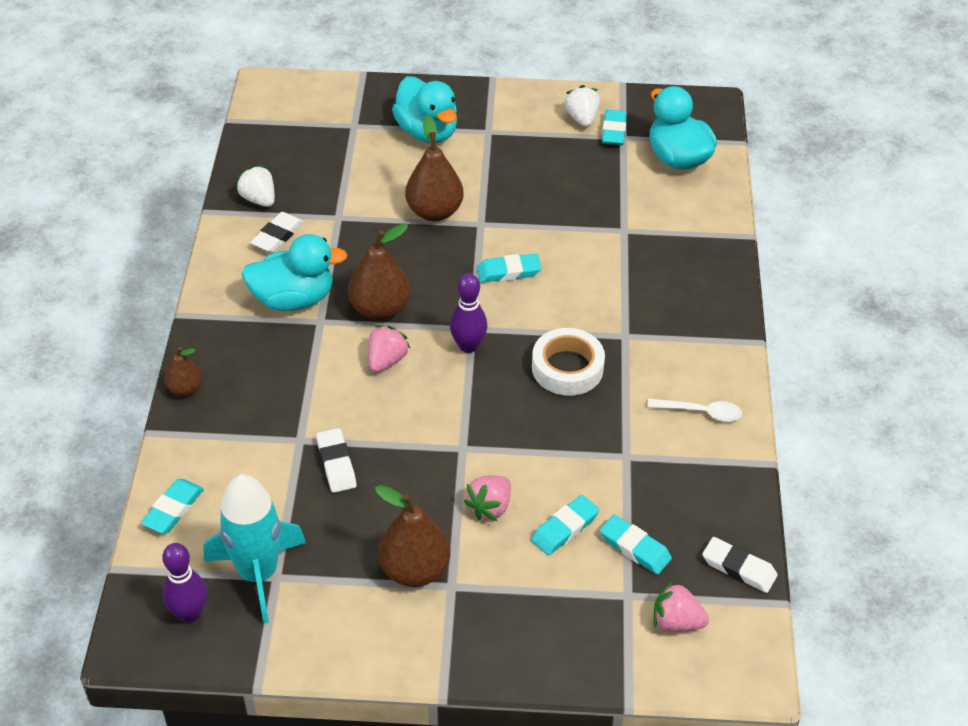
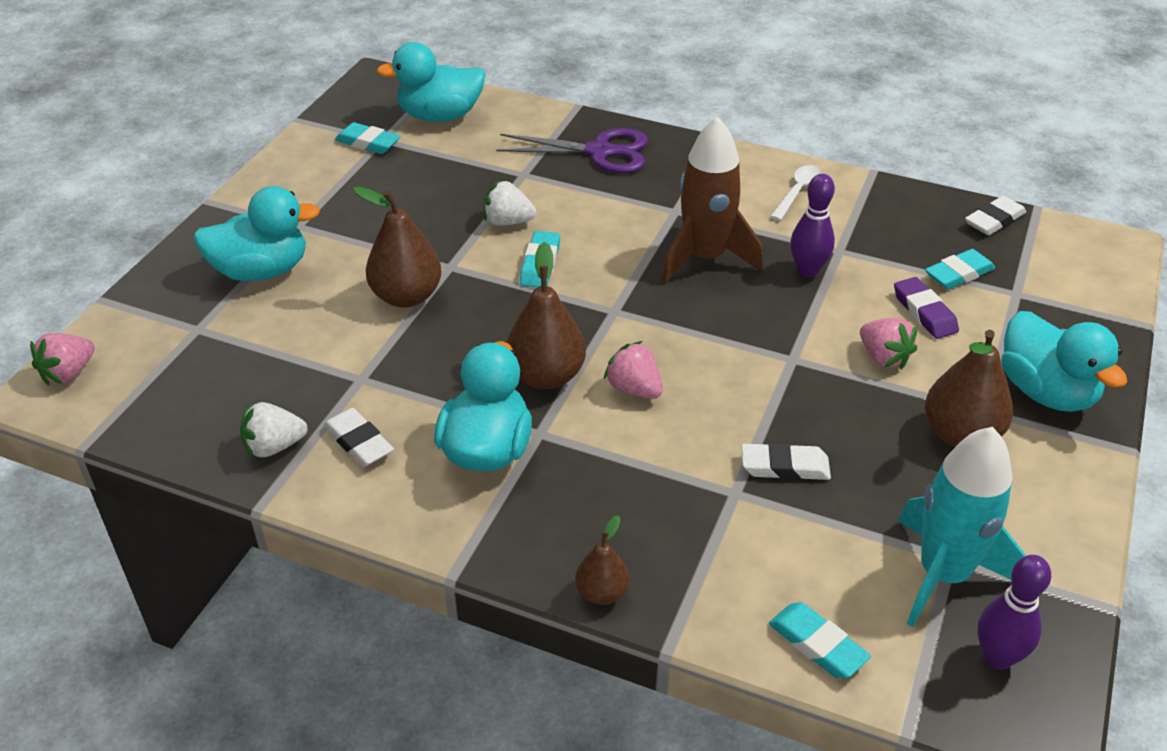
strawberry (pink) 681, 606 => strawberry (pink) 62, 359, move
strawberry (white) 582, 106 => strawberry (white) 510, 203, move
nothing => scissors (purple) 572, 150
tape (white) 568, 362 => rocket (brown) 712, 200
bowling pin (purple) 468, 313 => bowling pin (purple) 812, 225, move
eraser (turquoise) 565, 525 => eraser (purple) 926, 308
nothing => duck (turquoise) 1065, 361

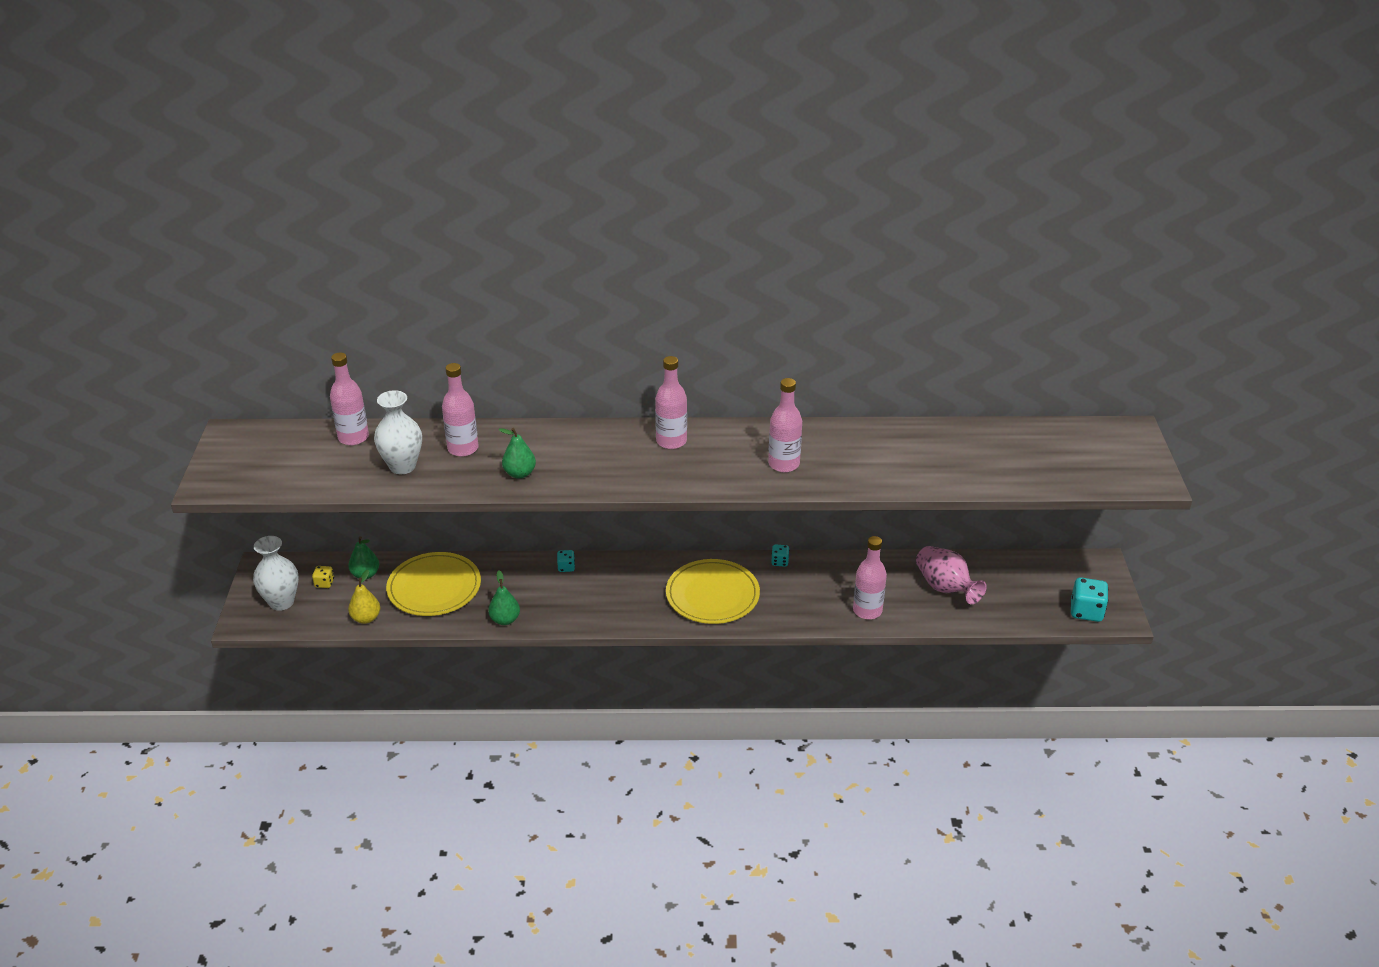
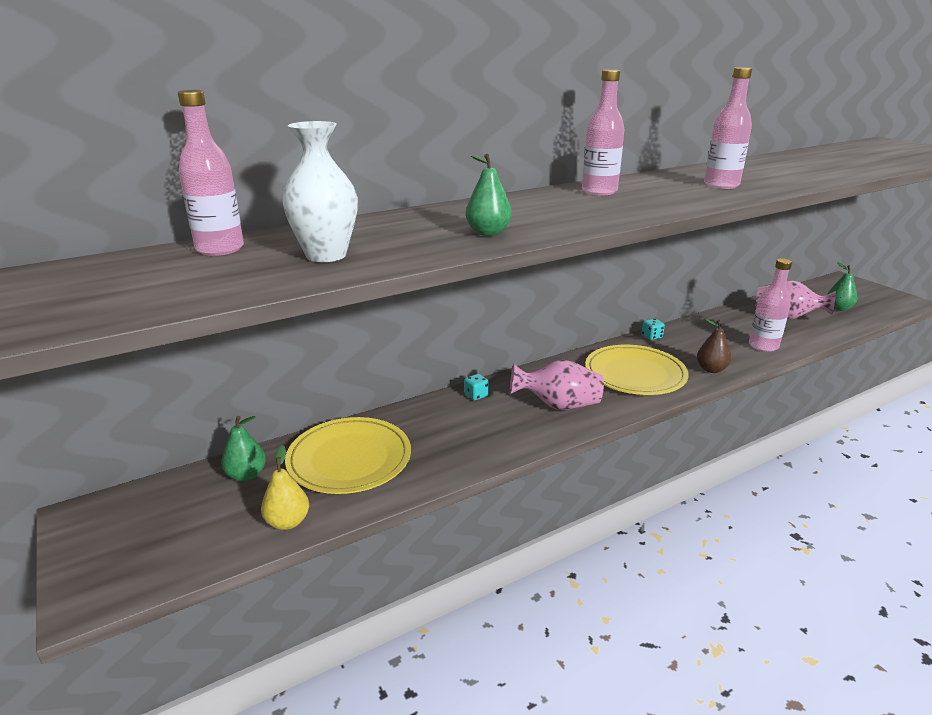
nothing => vase (pink) 557, 384
nothing => pear (brown) 714, 345
pear (green) 504, 597 => pear (green) 842, 286, move
vase (white) 276, 573 => nothing
dice (yellow) 323, 577 => nothing
bottle (pink) 460, 410 => nothing
dice (turquoise) 1089, 599 => nothing

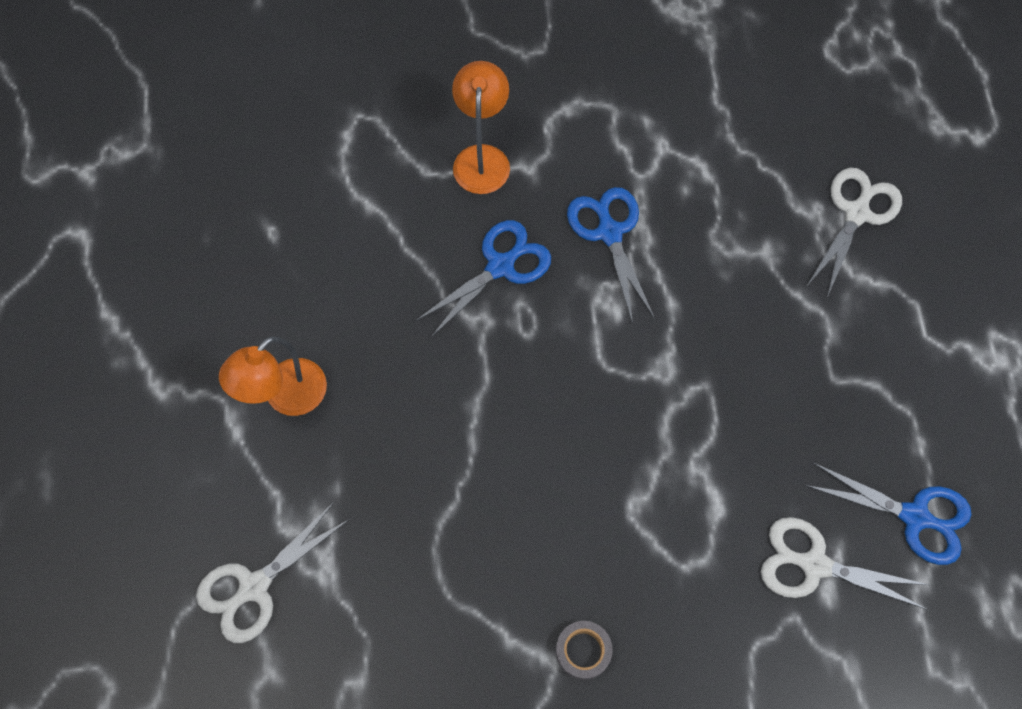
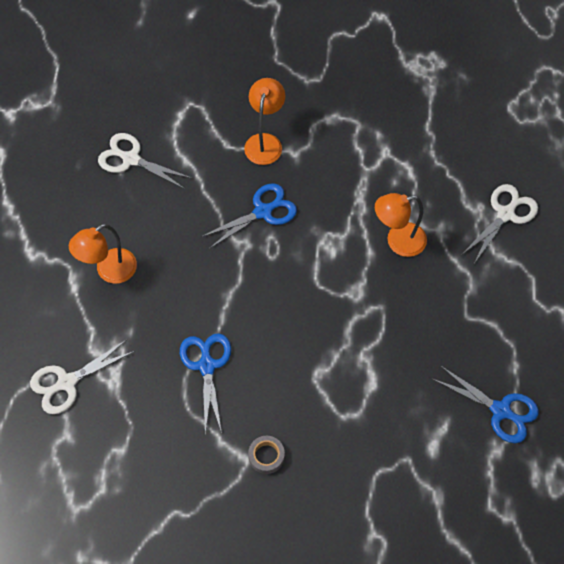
scissors (white) 845, 563 => scissors (white) 145, 161, move
scissors (blue) 611, 255 => scissors (blue) 205, 383, move
nothing => lamp (orange) 401, 225

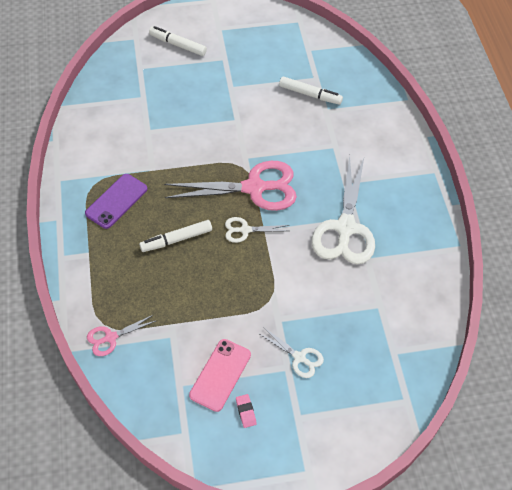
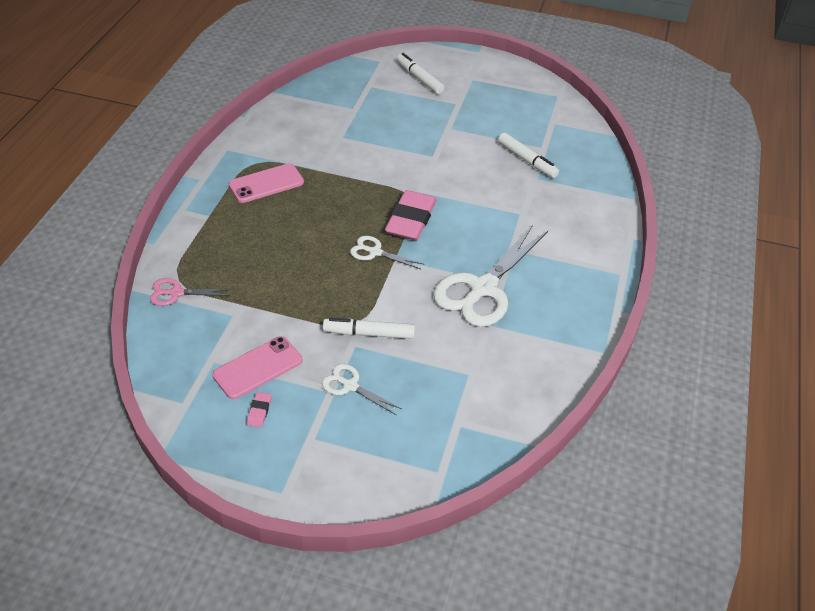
phone (purple) 116, 201 => phone (pink) 266, 183
scissors (white) 291, 352 => scissors (white) 362, 389, 150 degrees clockwise
marker (white) 175, 236 => marker (white) 369, 328, move
scissors (pink) 230, 186 => eraser (pink) 410, 215

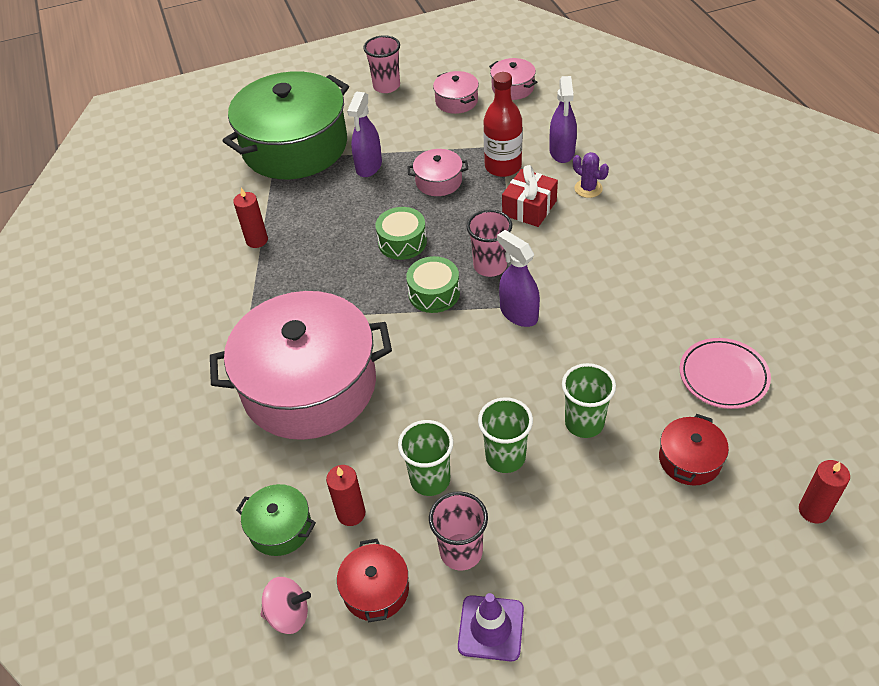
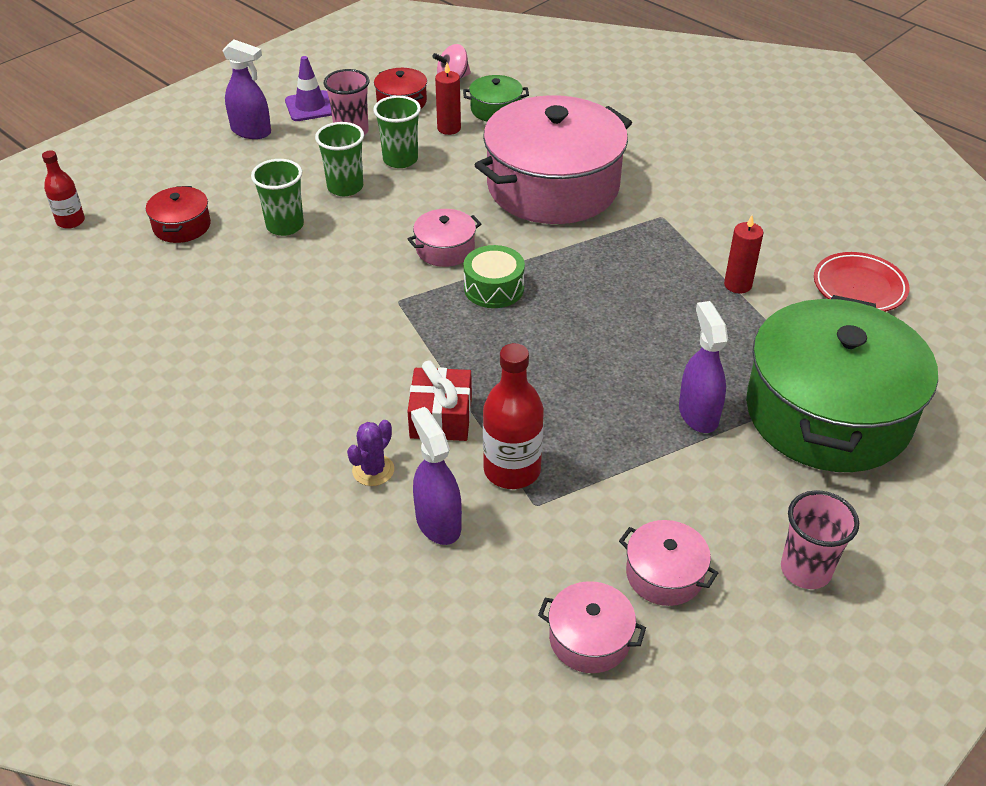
candle (red) 824, 492 => bottle (red) 63, 189
spray bottle (purple) 518, 278 => spray bottle (purple) 246, 89, move
cactus (purple) 591, 175 => cactus (purple) 370, 453, 75 degrees counterclockwise
pot (pink) 437, 172 => pot (pink) 444, 238, move
nothing => plate (red) 861, 282
drum (green) 401, 233 => nothing
cup (pink) 489, 243 => nothing
plate (pink) 725, 373 => nothing

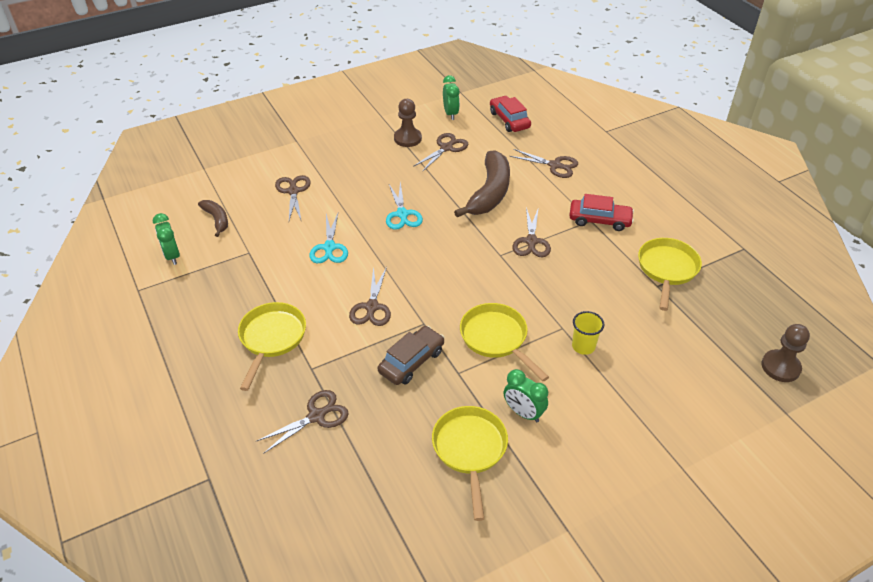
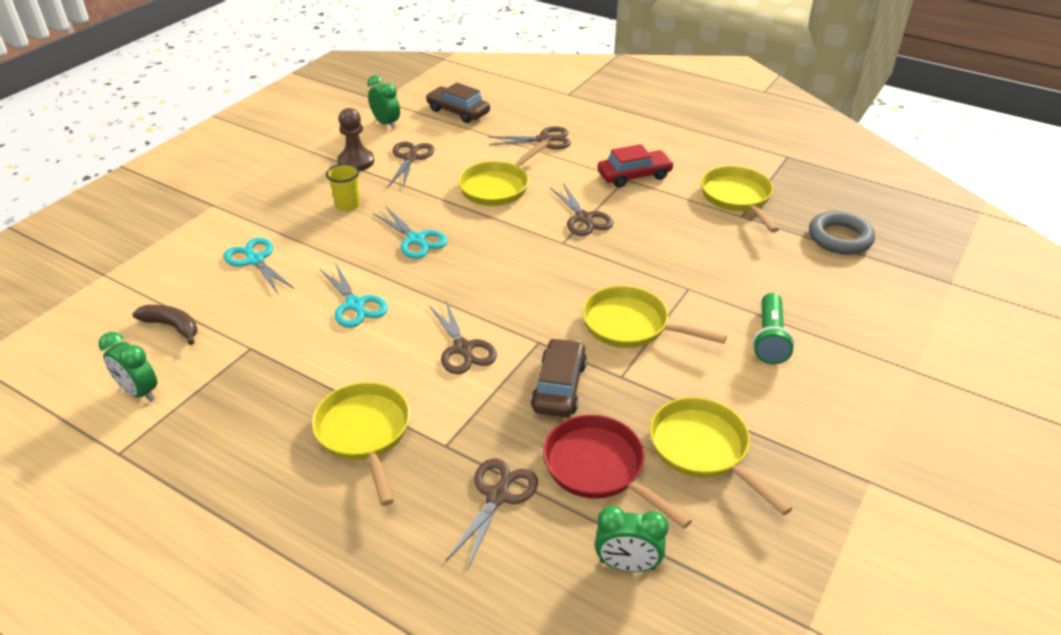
scissors (brown) 293, 198 => scissors (turquoise) 259, 266
cup (yellow) 588, 333 => cup (yellow) 343, 187, move
car (red) 510, 114 => car (brown) 458, 103
banana (brown) 482, 183 => pan (yellow) 503, 173
nothing => pan (red) 617, 472
clock (green) 526, 395 => clock (green) 632, 539, move
nothing => flashlight (green) 774, 328
nothing => ring (grey) 842, 233
pawn (brown) 786, 353 => nothing

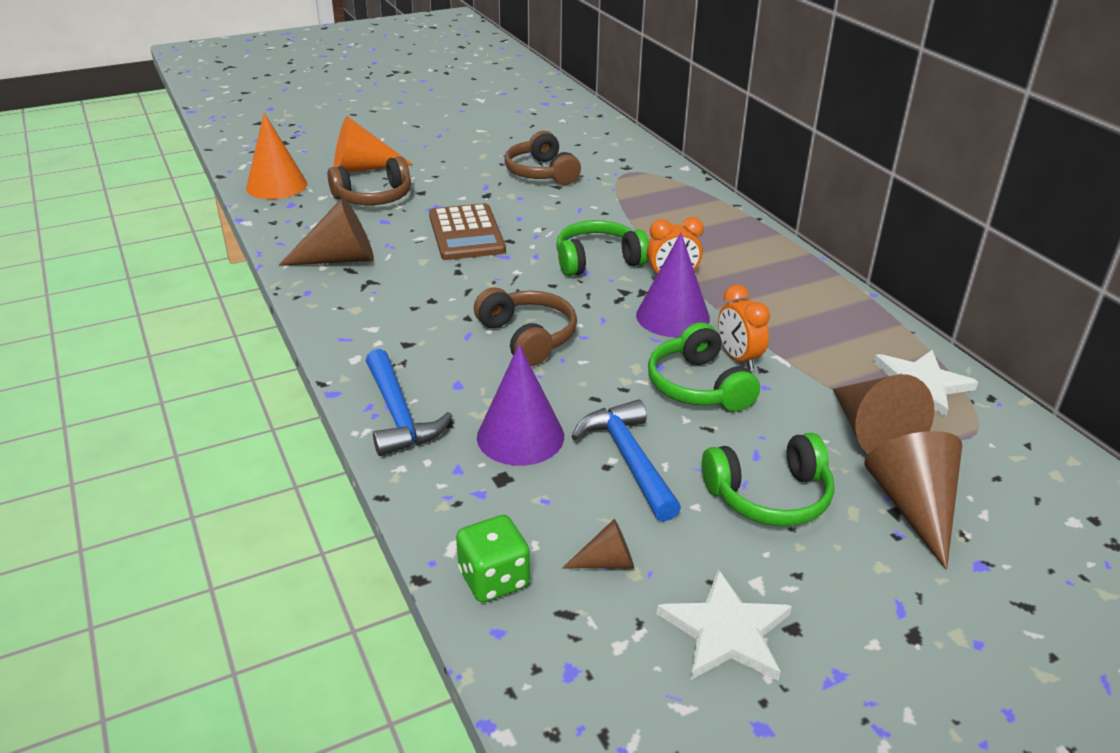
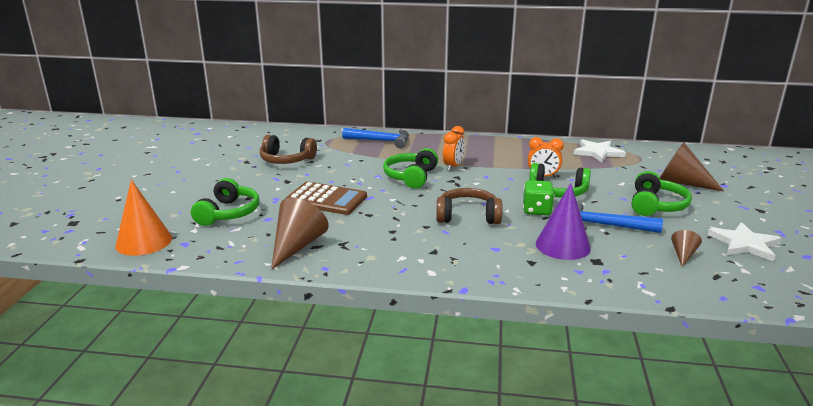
headphones (brown) 369, 180 => headphones (green) 225, 202
hammer (blue) 409, 402 => hammer (blue) 375, 138, move
dice (green) 493, 559 => dice (green) 538, 197, move
cone (orange) 373, 144 => nothing
cone (purple) 673, 285 => nothing
cone (brown) 883, 414 => nothing

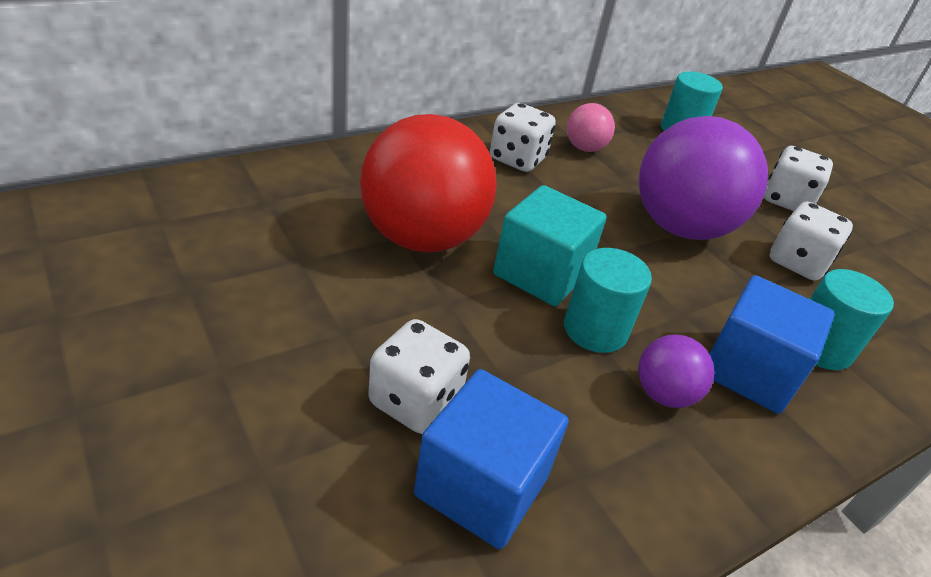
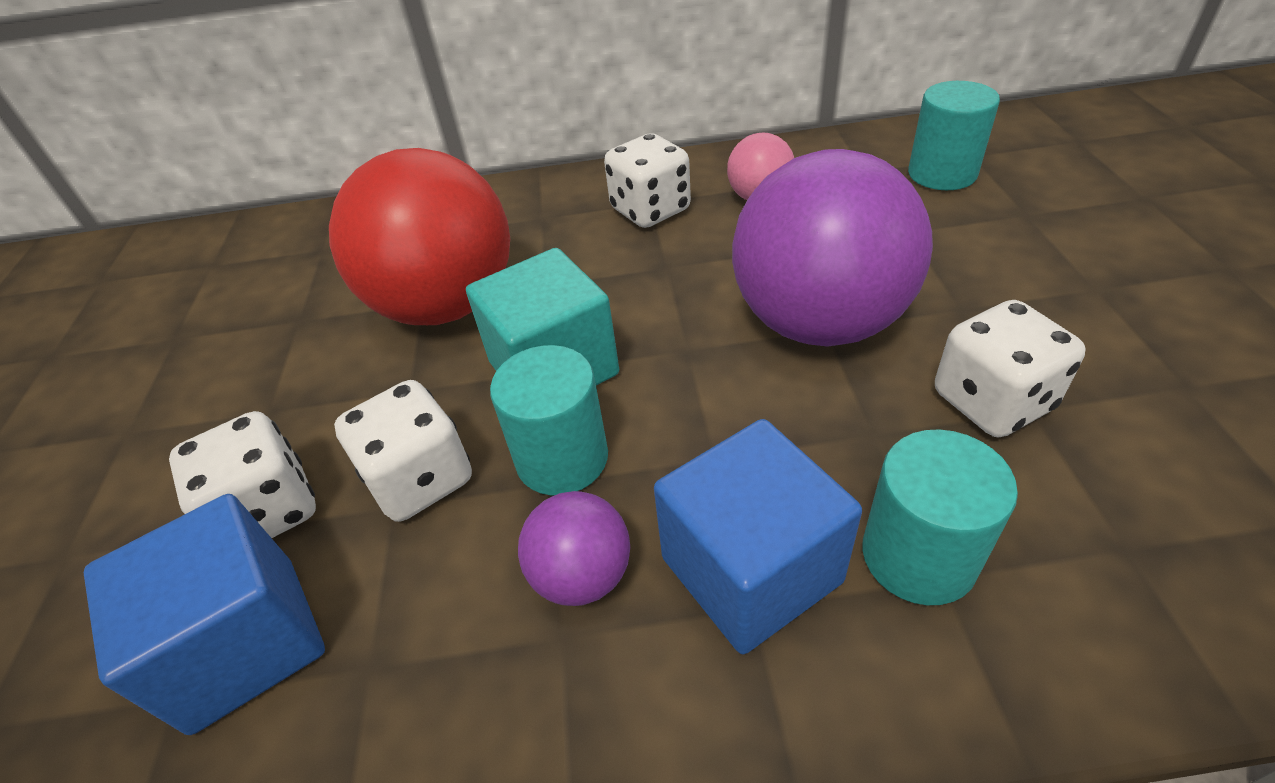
dice (white) 798, 178 => dice (white) 403, 451, move

